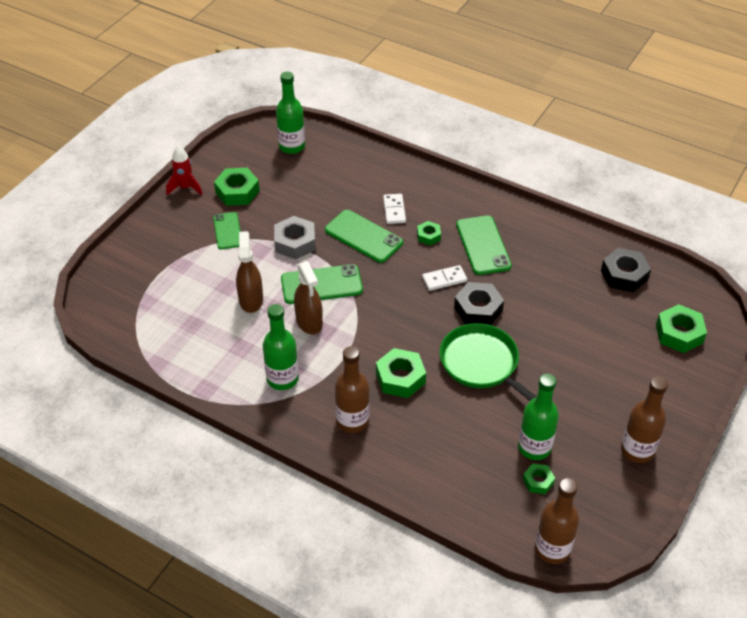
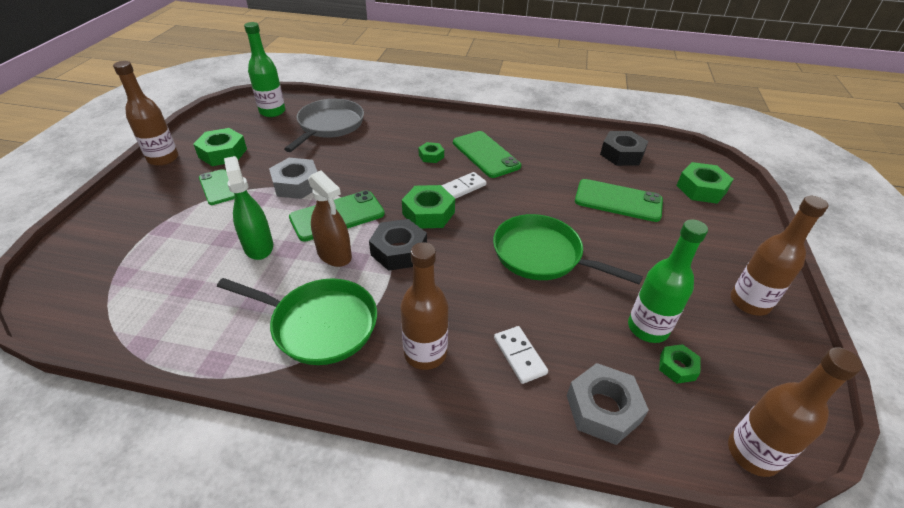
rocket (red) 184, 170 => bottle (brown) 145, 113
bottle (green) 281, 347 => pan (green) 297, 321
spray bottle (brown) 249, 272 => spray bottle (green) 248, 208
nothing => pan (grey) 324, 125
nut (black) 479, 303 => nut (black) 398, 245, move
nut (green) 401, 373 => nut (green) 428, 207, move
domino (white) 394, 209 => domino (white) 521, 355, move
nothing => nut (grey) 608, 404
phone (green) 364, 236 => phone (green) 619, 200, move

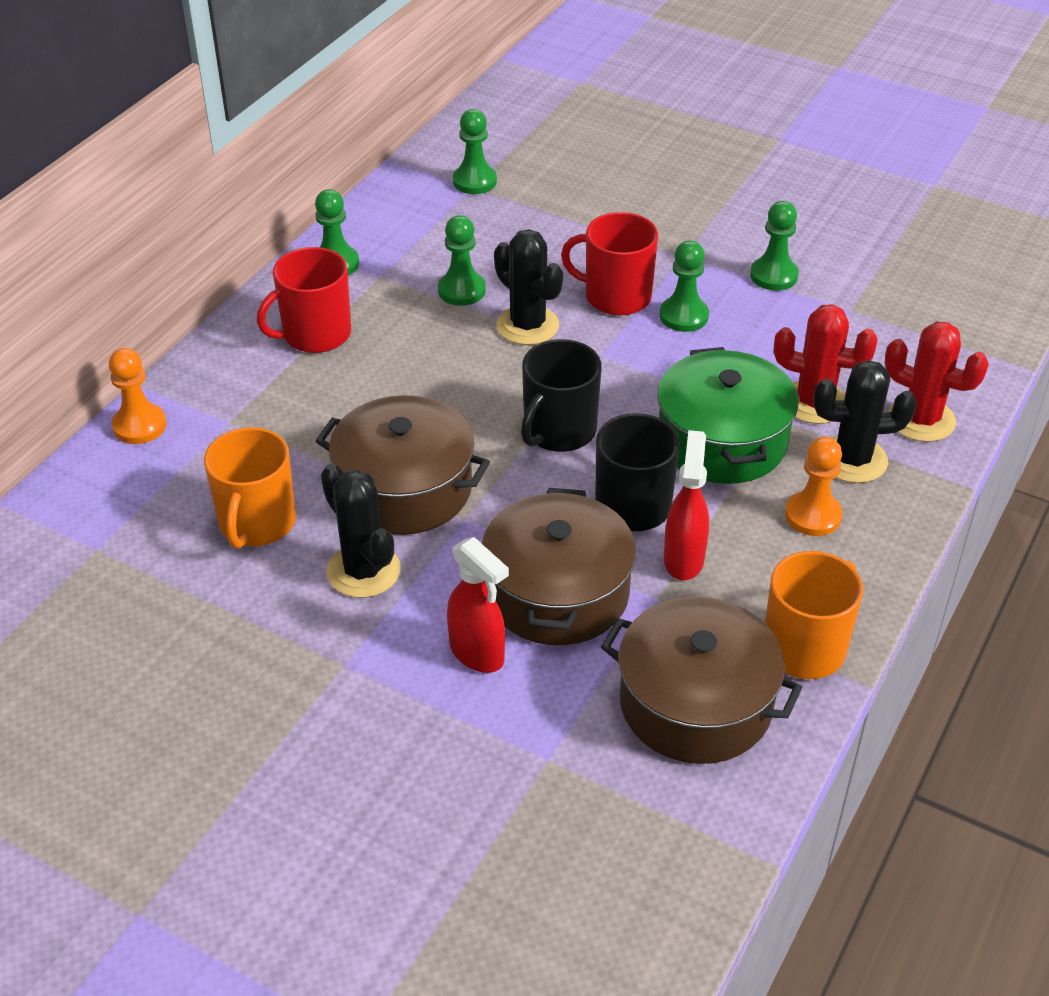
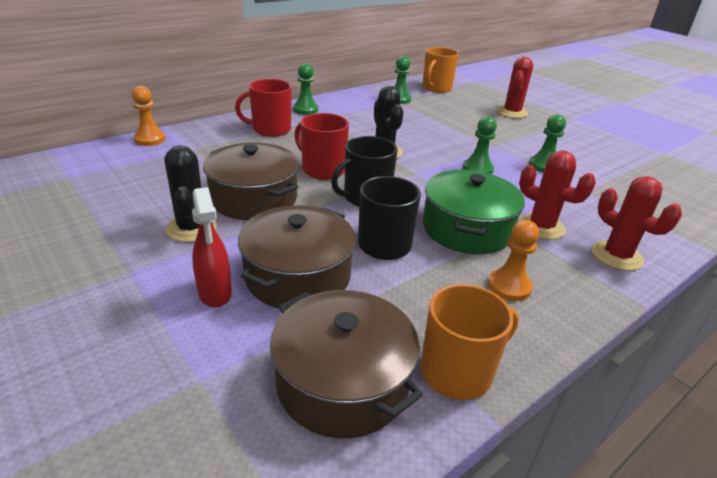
mug (red) 609, 263 => mug (red) 322, 146, move
mug (orange) 250, 488 => mug (orange) 440, 69, move
nothing => cactus (red) 515, 87
pawn (green) 462, 260 => nothing
spray bottle (red) 686, 505 => nothing
cactus (black) 865, 421 => nothing

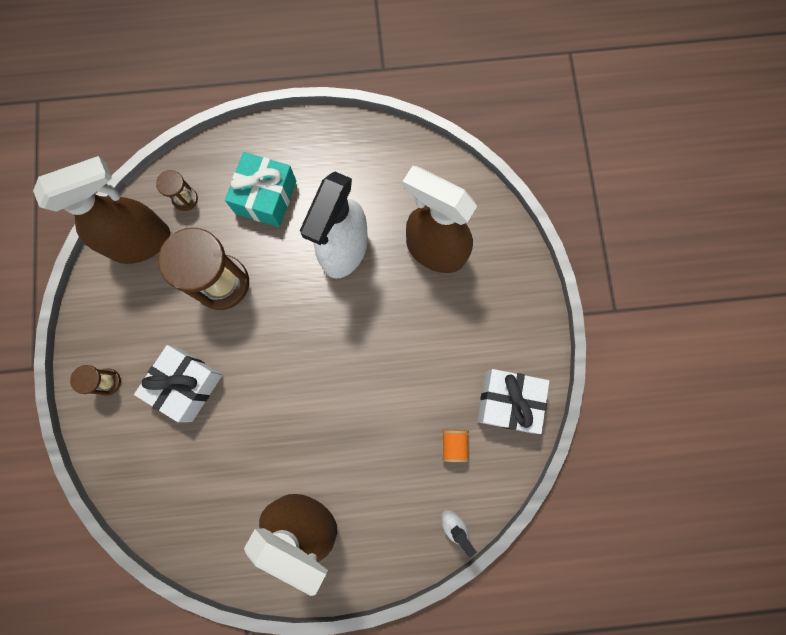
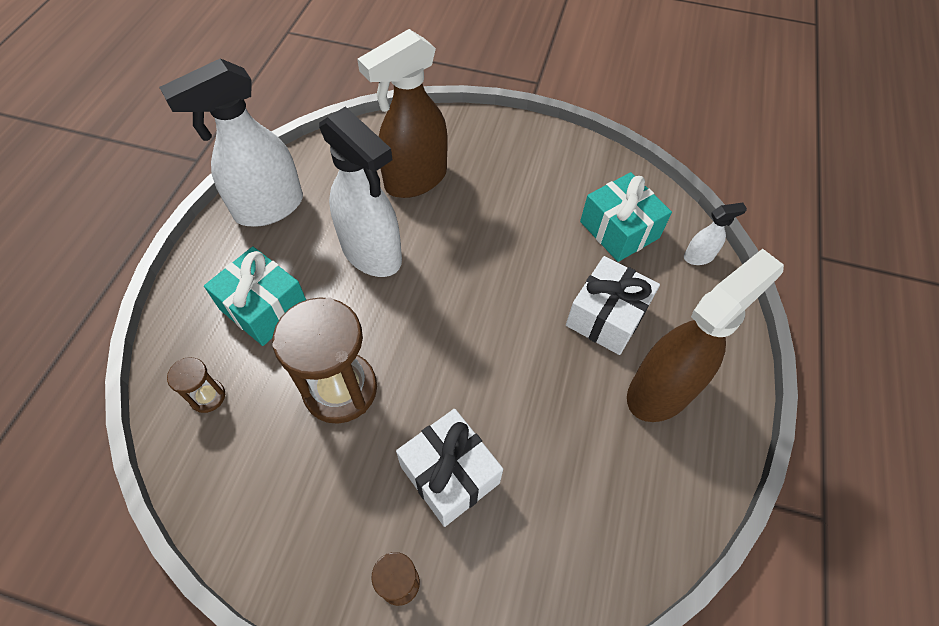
nothing => spray bottle (white) 231, 142
gift (white) 513, 401 => gift (white) 613, 305, move
spool (orange) 455, 446 => gift (turquoise) 626, 217
spray bottle (brown) 101, 210 => nothing

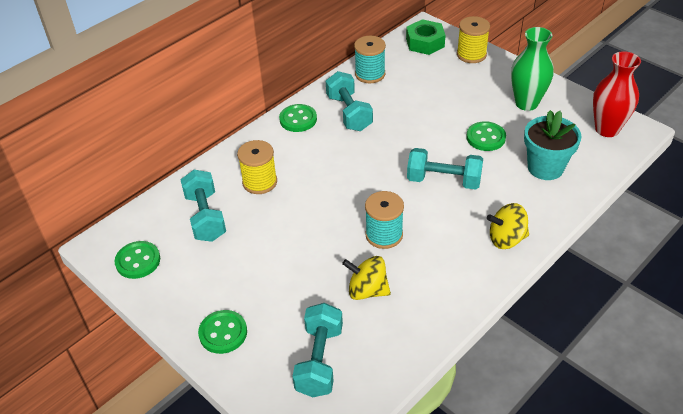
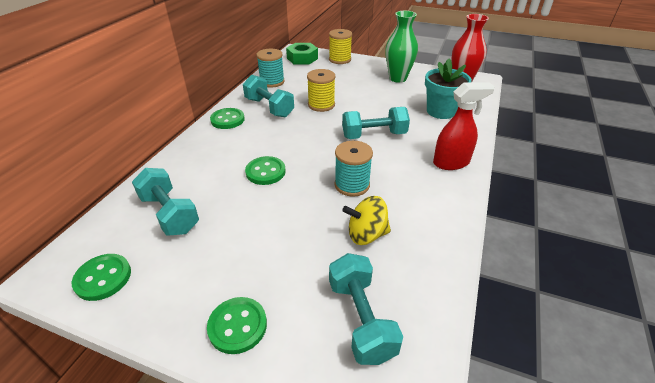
button (green) 486, 136 => button (green) 265, 170, move
spool (yellow) 257, 167 => spool (yellow) 321, 90, move
spinning top (yellow) 508, 226 => spray bottle (red) 464, 126

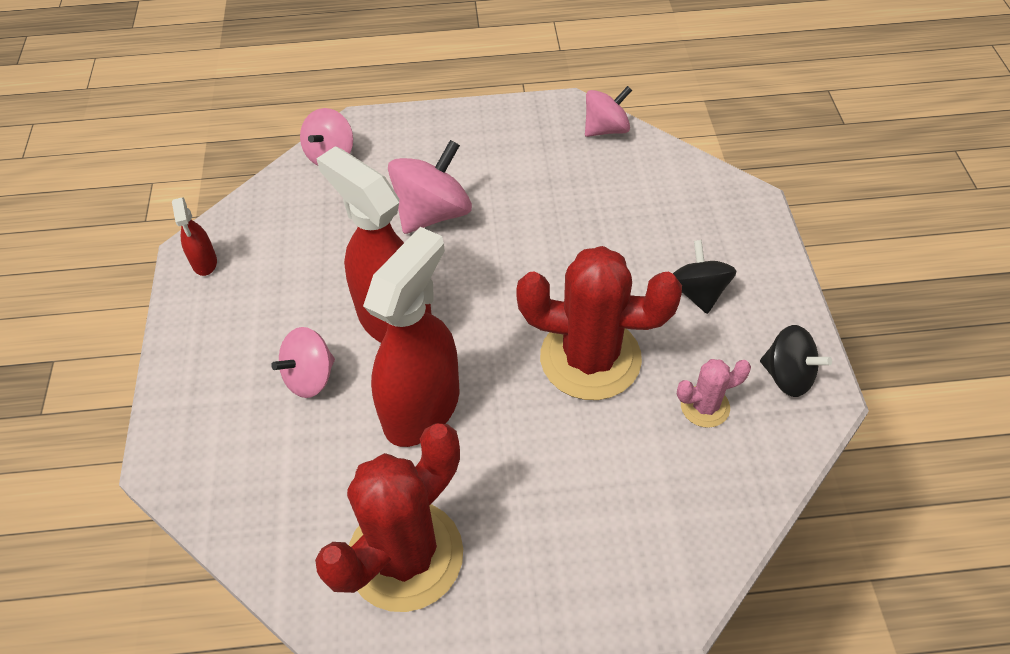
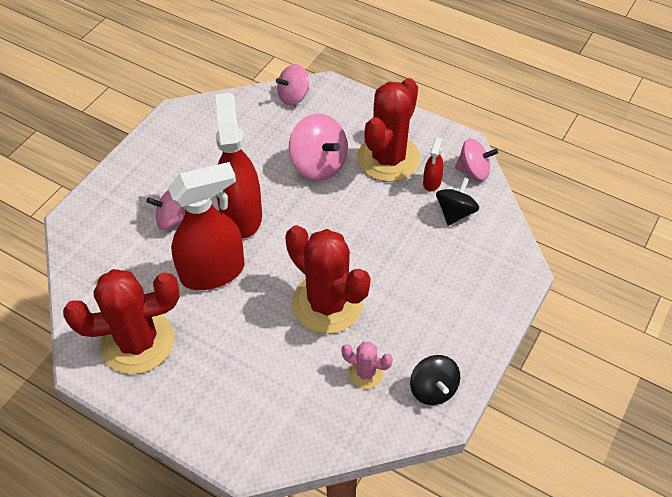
spinning top (pink) 430, 187 => spinning top (pink) 318, 147, 60 degrees clockwise
nothing => cactus (red) 388, 130
spray bottle (red) 194, 236 => spray bottle (red) 433, 164, move
spinning top (black) 704, 277 => spinning top (black) 457, 201, move

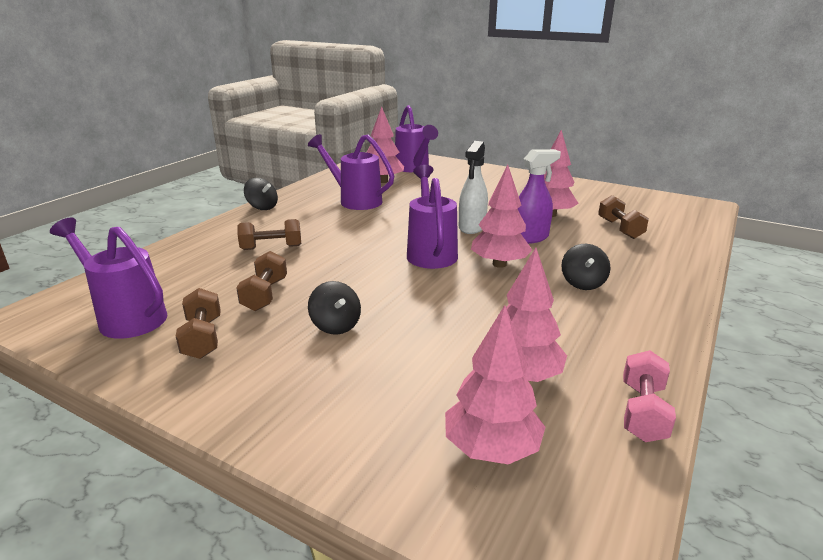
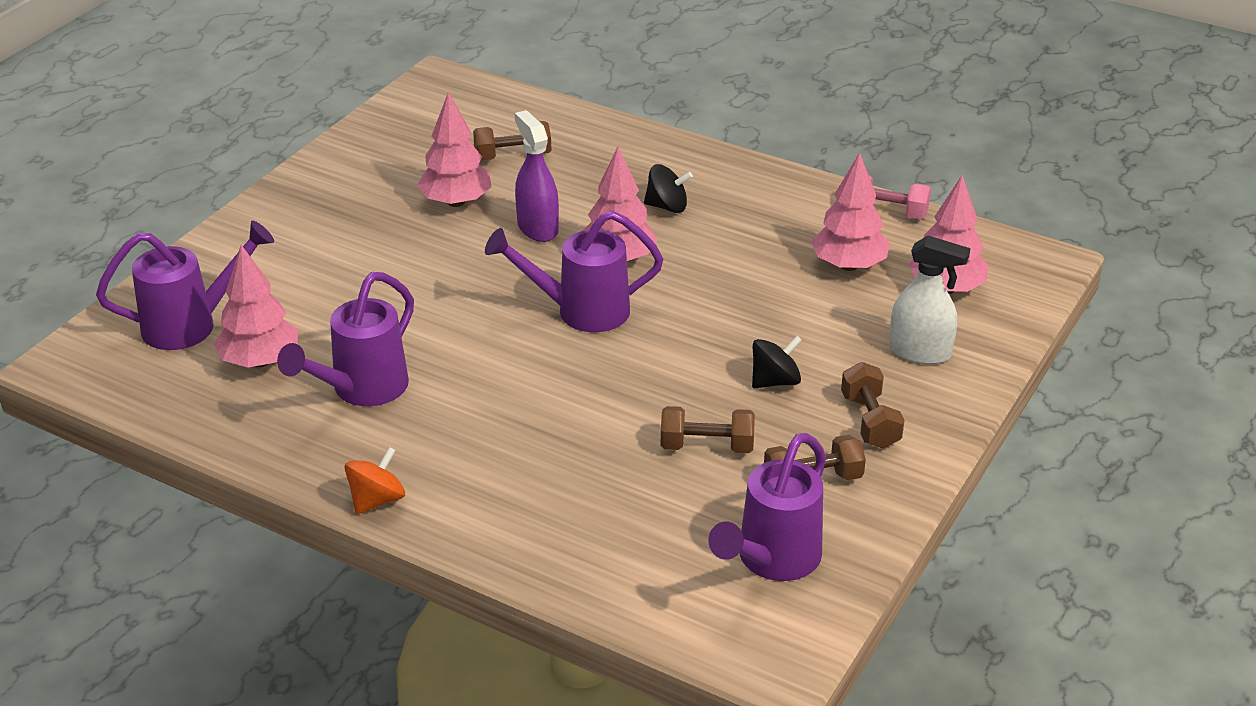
spinning top (black) 261, 194 => spinning top (orange) 375, 480
dumbbell (brown) 269, 234 => dumbbell (brown) 873, 405, move
spray bottle (white) 473, 187 => spray bottle (white) 930, 300, move

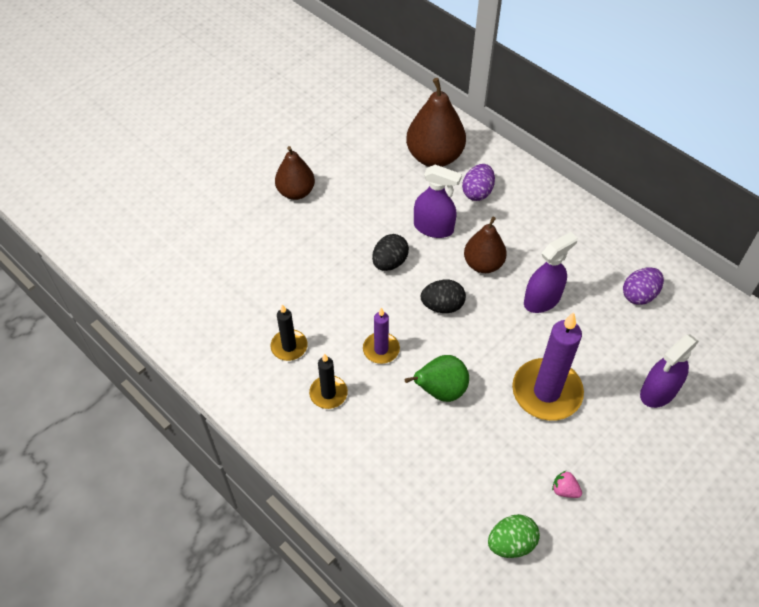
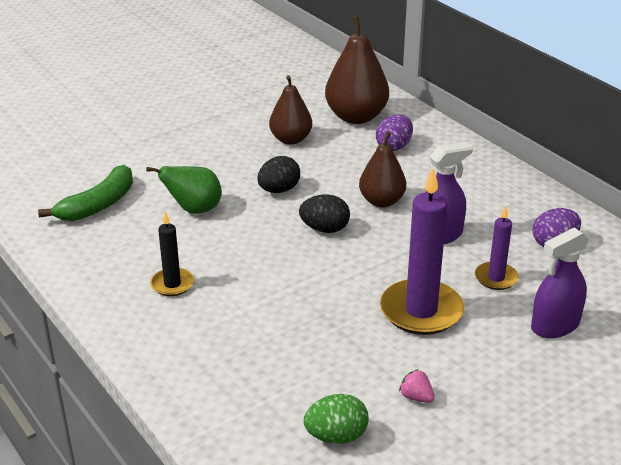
nothing => banana (green) 85, 193
pear (green) 437, 378 => pear (green) 184, 190, move
pear (brown) 295, 173 => pear (brown) 290, 110, move
candle (purple) 381, 335 => candle (purple) 497, 248, move
candle (black) 289, 332 => nothing
spray bottle (purple) 438, 201 => nothing

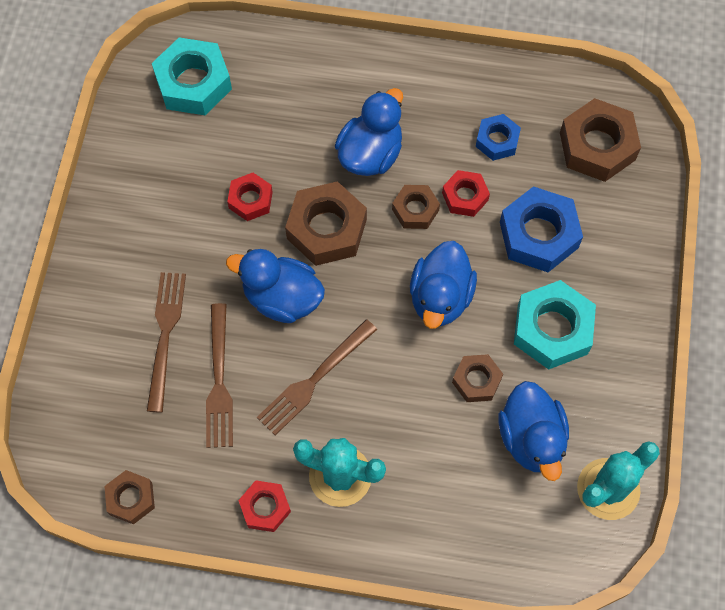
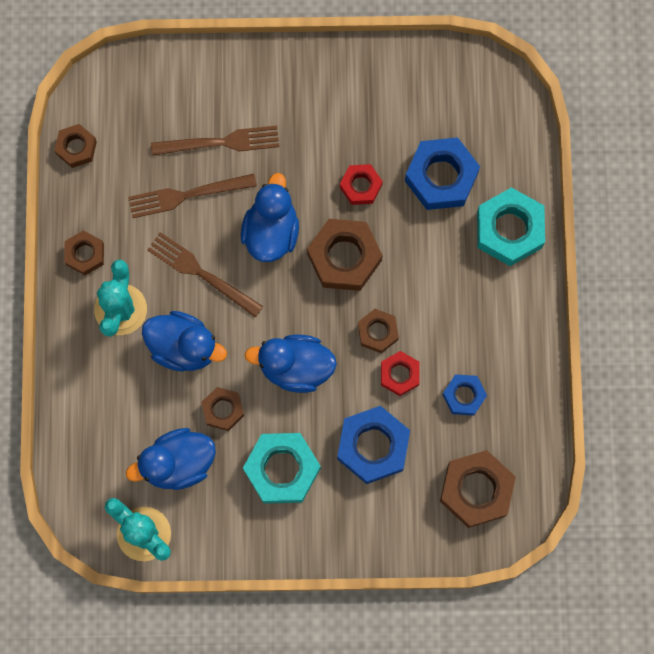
nut (red) 264, 506 => nut (brown) 84, 252
duck (blue) 369, 132 => duck (blue) 184, 341, move
nothing => nut (blue) 442, 173
nut (turquoise) 192, 76 => nut (turquoise) 511, 226, move

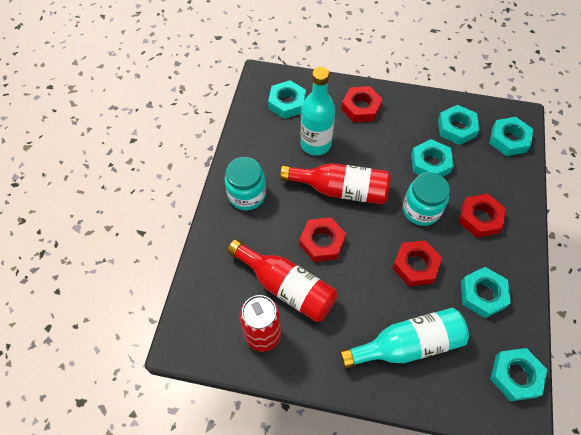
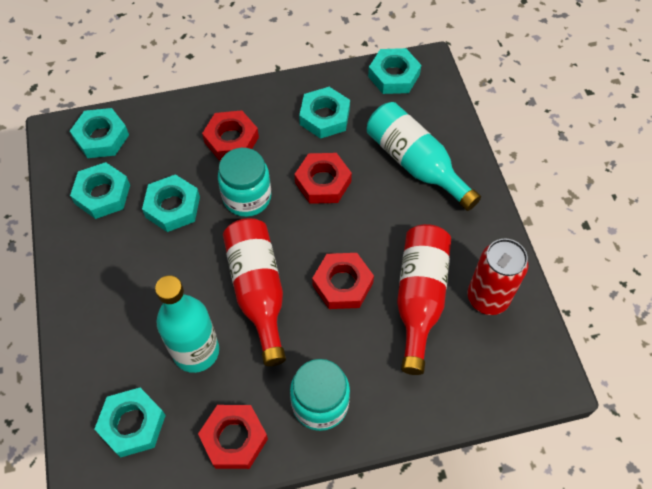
nut (red) 362, 104 => nut (red) 233, 437, move

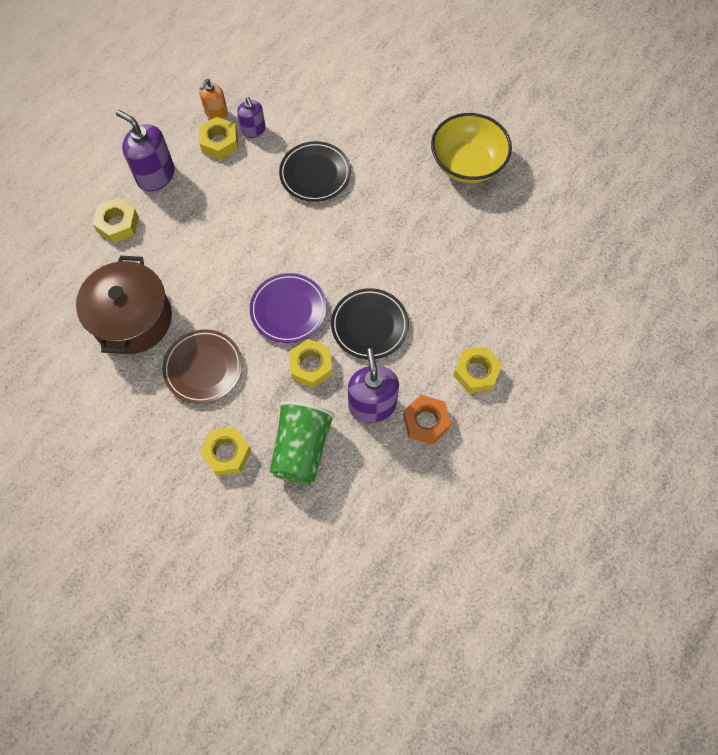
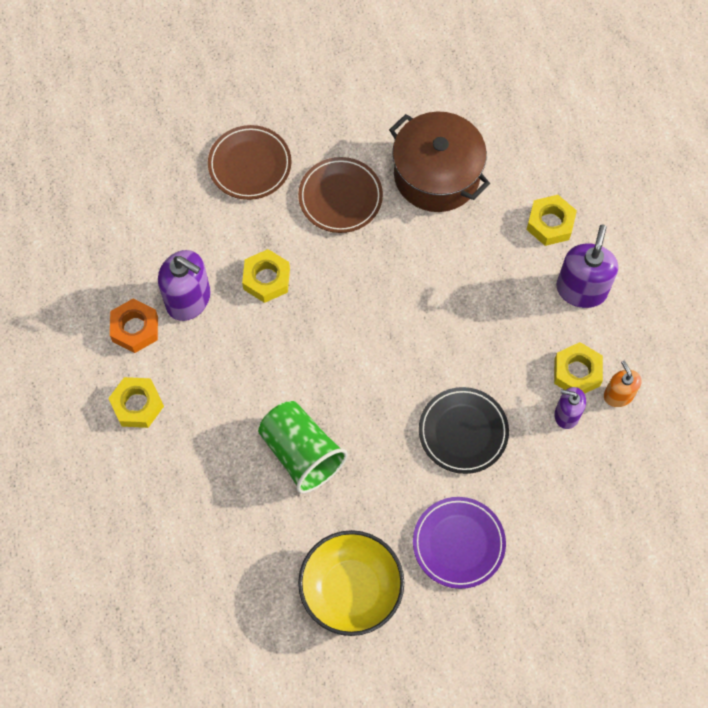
nut (yellow) 225, 451 => plate (brown) 249, 162
cup (green) 302, 442 => cup (green) 303, 447, move
plate (purple) 288, 308 => plate (purple) 459, 543, move
soap dispenser (purple) 145, 150 => soap dispenser (purple) 587, 266, 60 degrees counterclockwise
plate (black) 370, 323 => nothing

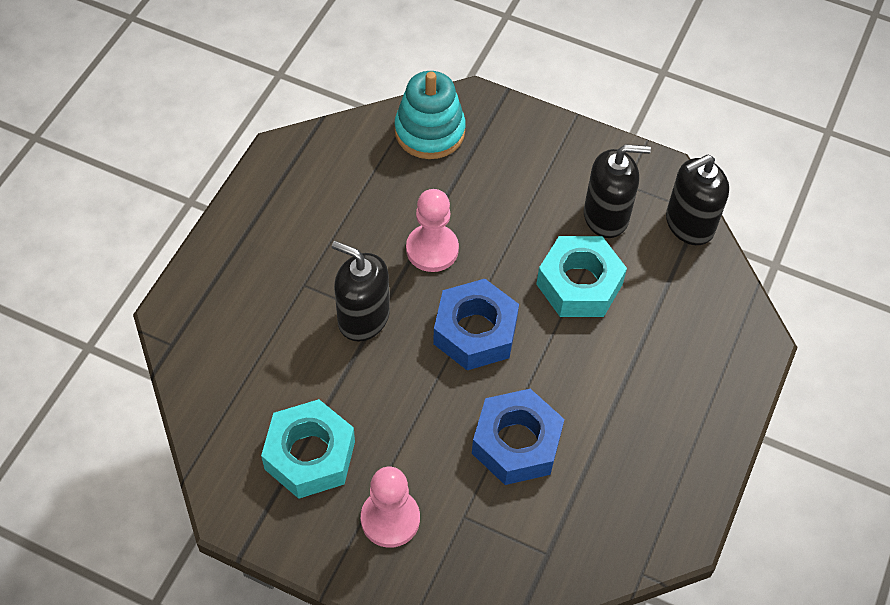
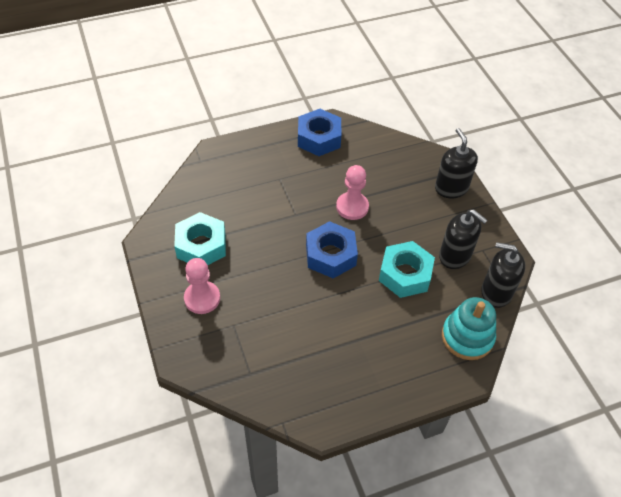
nut (blue) 518, 437 => nut (blue) 320, 132, move
soap dispenser (black) 361, 291 => soap dispenser (black) 456, 163, move
stacking toy (turquoise) 430, 115 => stacking toy (turquoise) 469, 328, move

